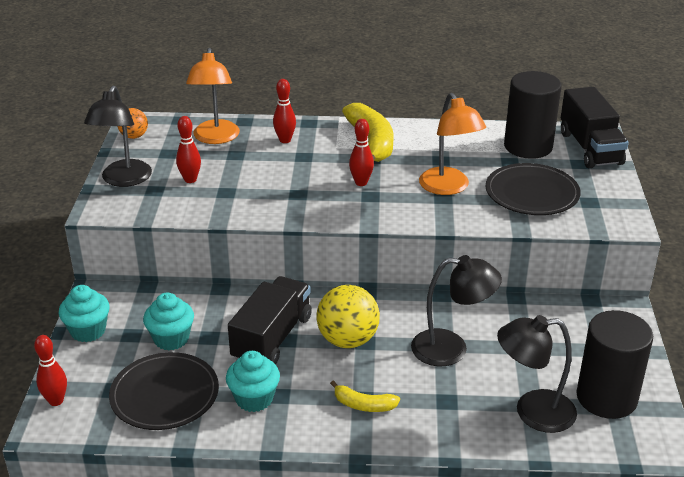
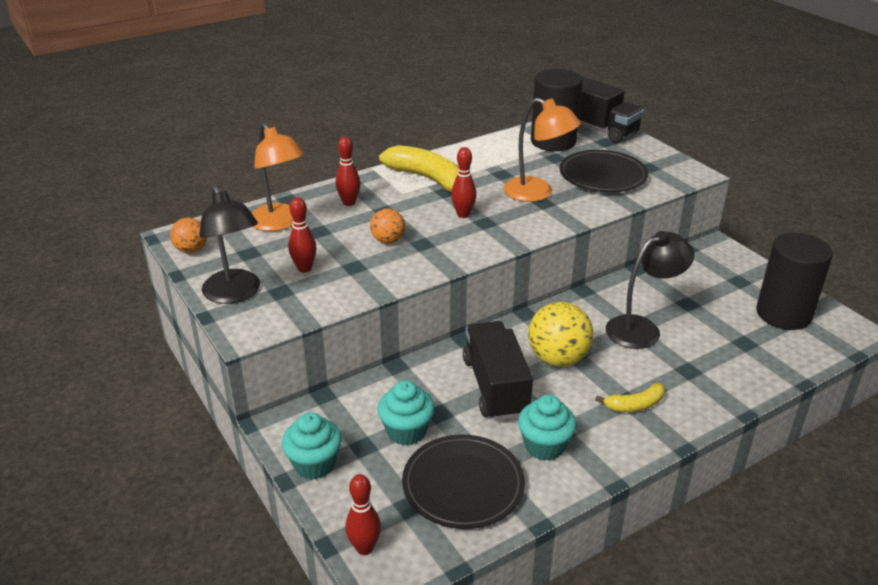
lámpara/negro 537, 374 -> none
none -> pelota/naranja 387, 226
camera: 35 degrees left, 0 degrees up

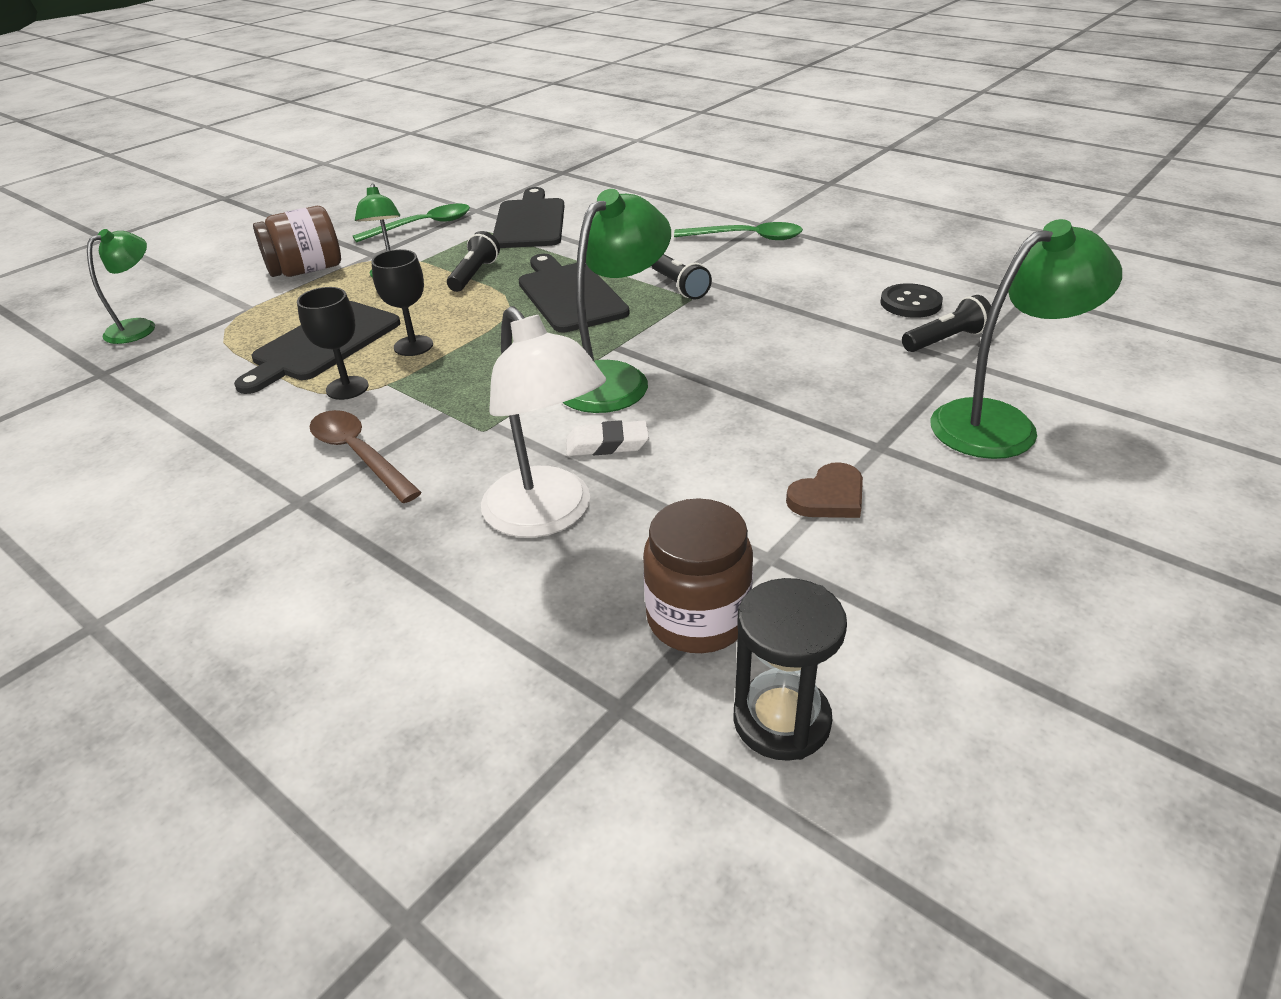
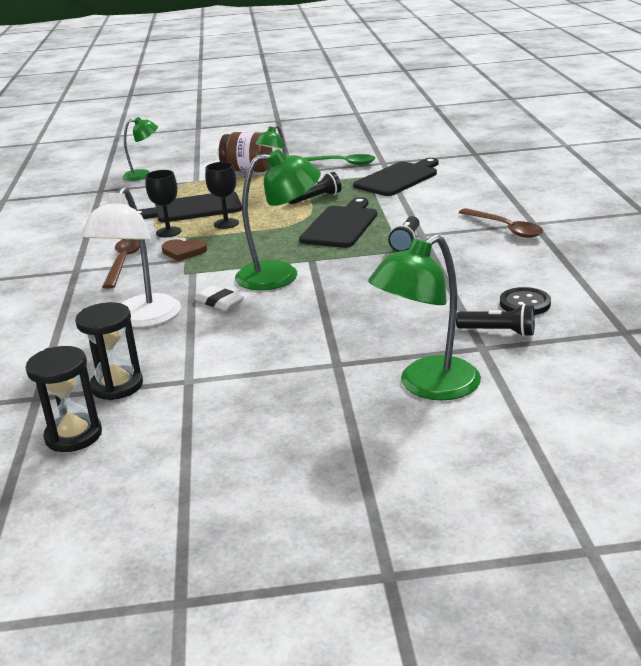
tarro/marrón 698, 575 -> reloj de arena/negro 109, 351
cuchara/verde 738, 231 -> cuchara/marrón 501, 223
corazón/marrón 824, 490 -> corazón/marrón 184, 250, shifted
lámpara/verde 1026, 339 -> lámpara/verde 424, 317, 120 degrees clockwise
camera: 45 degrees right, 10 degrees down

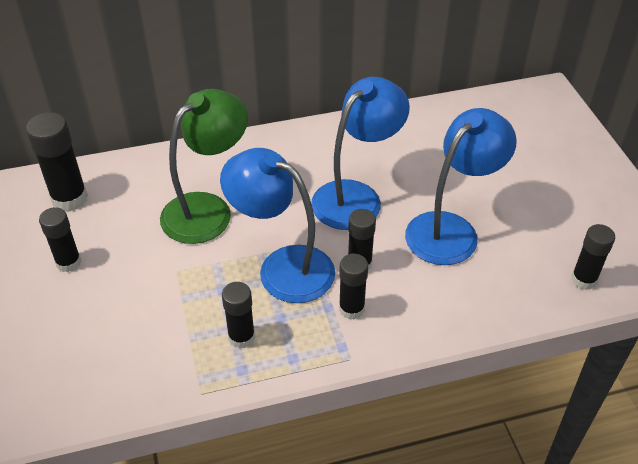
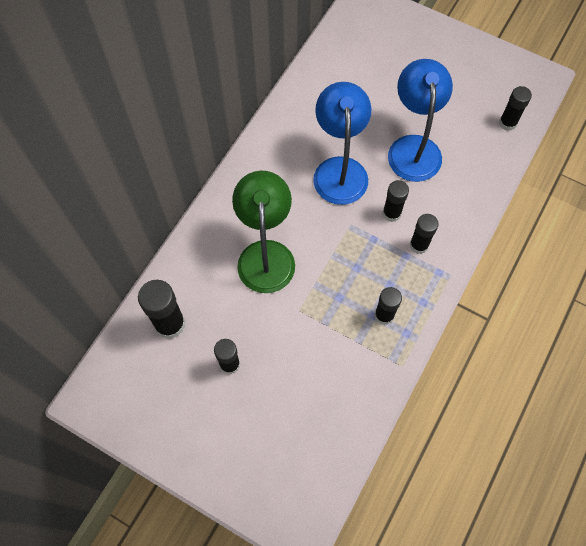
lámpara/azul 277, 225 -> none
camera: 45 degrees left, 20 degrees up

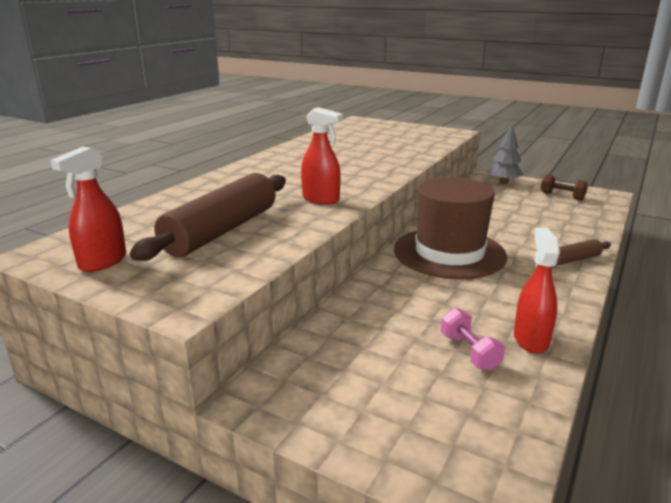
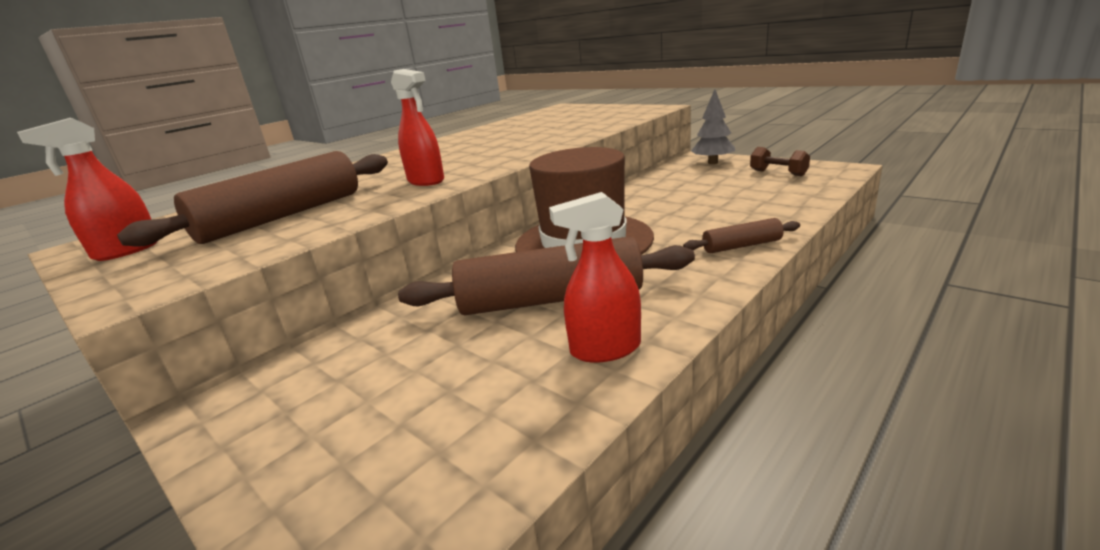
mancuerna/rosa 473, 339 -> none
pulverizador/rojo 537, 290 -> pulverizador/rojo 595, 277, 120 degrees counterclockwise
none -> rodillo/marrón 546, 275
camera: 15 degrees right, 0 degrees up

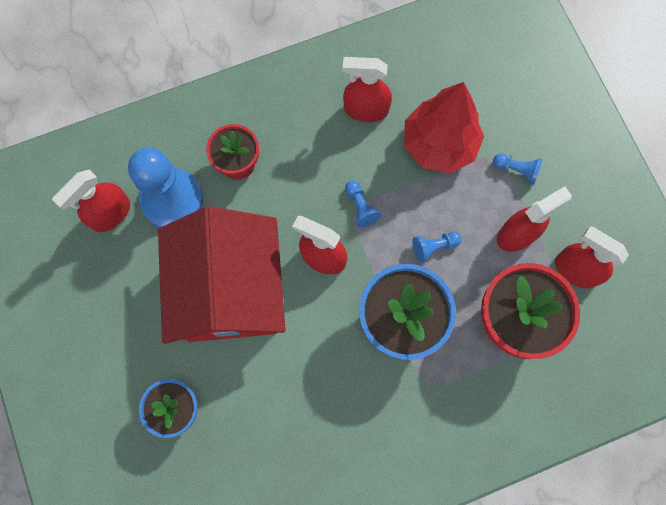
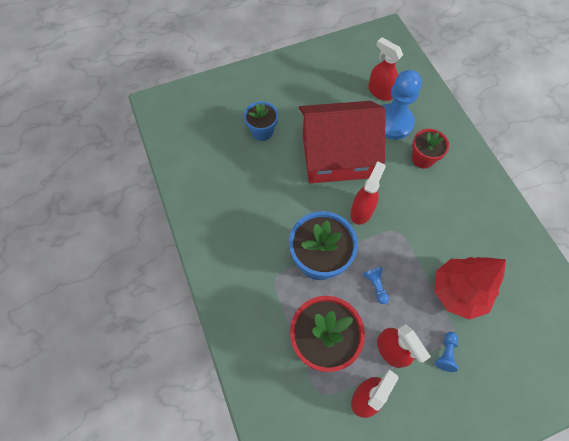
pulverizador/rojo 367, 89 -> none
peón/azul 363, 204 -> none
camera: 90 degrees right, 10 degrees down

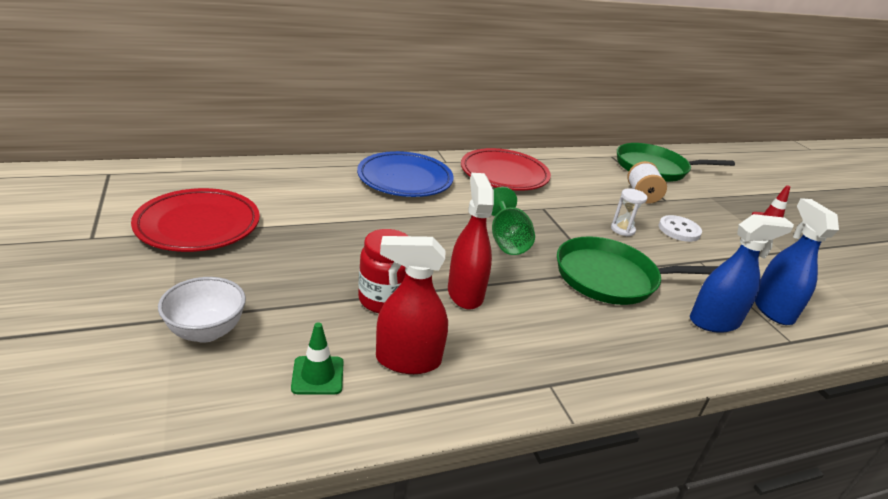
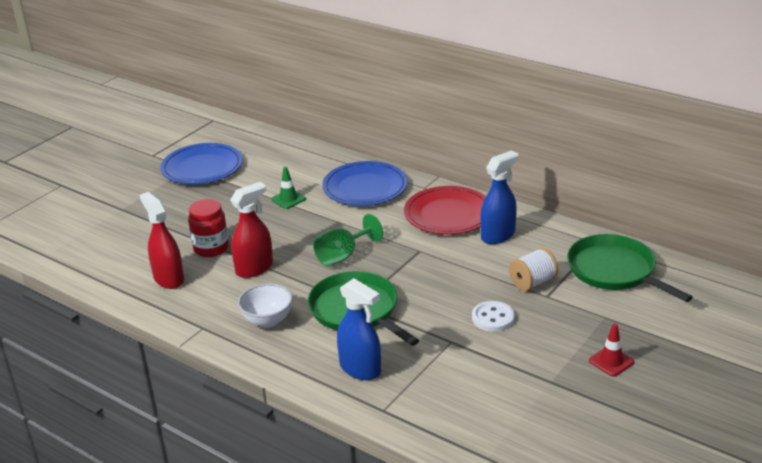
plato/rojo 195, 220 -> plato/azul 201, 163
cuenco/blanco 202, 310 -> cuenco/blanco 265, 305, shifted
cono de tráfico/verde 317, 358 -> cono de tráfico/verde 288, 188, shifted
reloj de arena/blanco 629, 212 -> none
pulverizador/azul 797, 261 -> pulverizador/azul 499, 197, shifted
camera: 60 degrees right, 0 degrees up

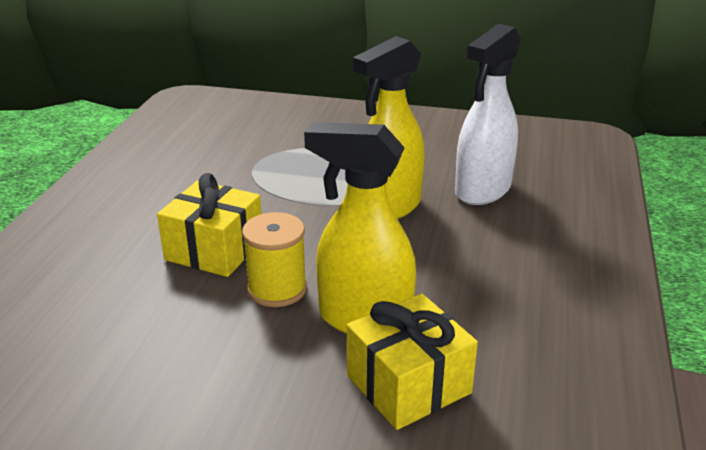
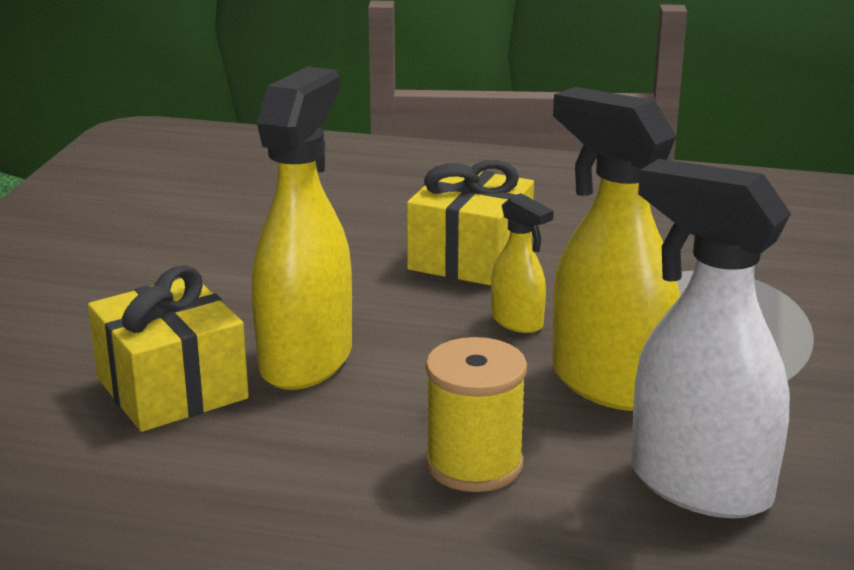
carrete/amarillo 274, 259 -> carrete/amarillo 476, 414, shifted
none -> pulverizador/amarillo 522, 263
camera: 90 degrees right, 5 degrees down

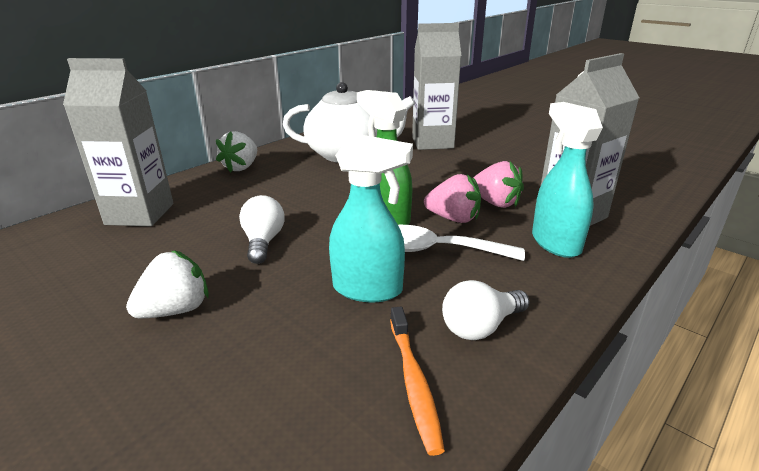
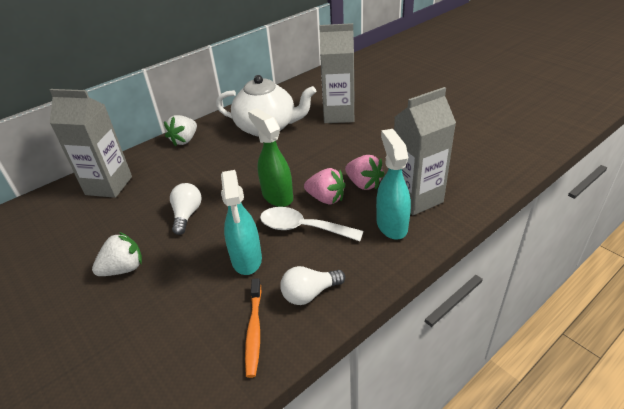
pulverizador/turquesa 371, 218 -> pulverizador/turquesa 241, 222, 60 degrees clockwise
camera: 10 degrees right, 10 degrees up

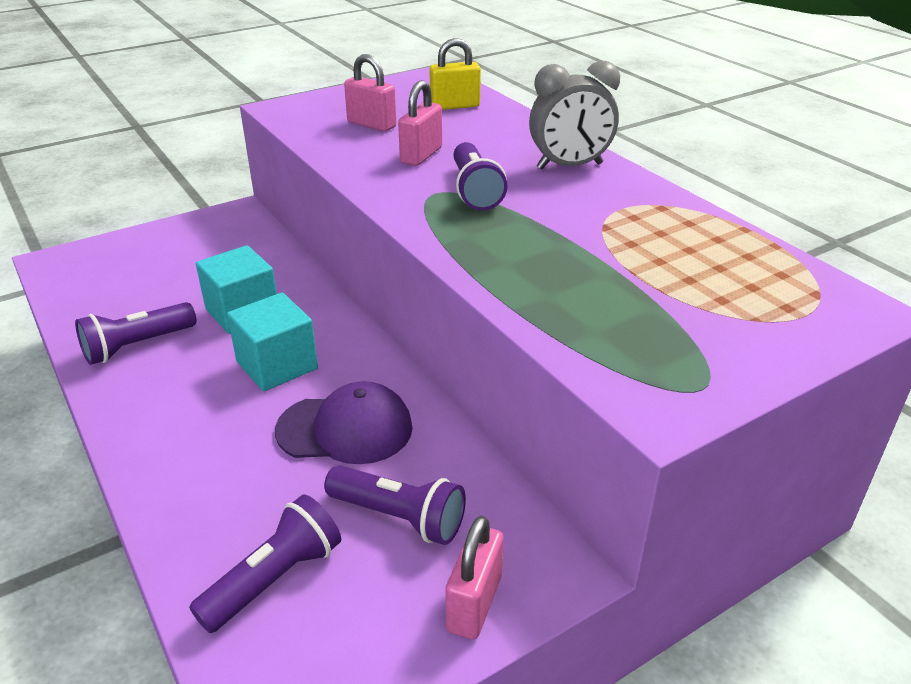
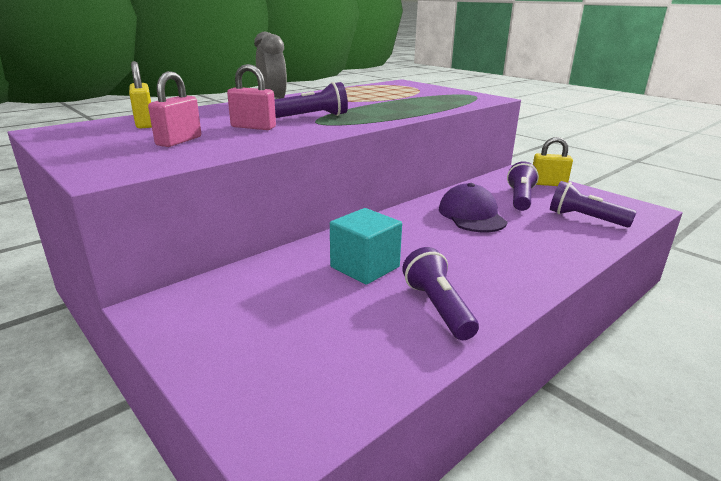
lámpara de mano/morado 135, 333 -> lámpara de mano/morado 440, 293, 150 degrees counterclockwise
cubo/turquesa 272, 342 -> none
candado/rosa 474, 577 -> candado/amarillo 553, 161
camera: 100 degrees left, 10 degrees down

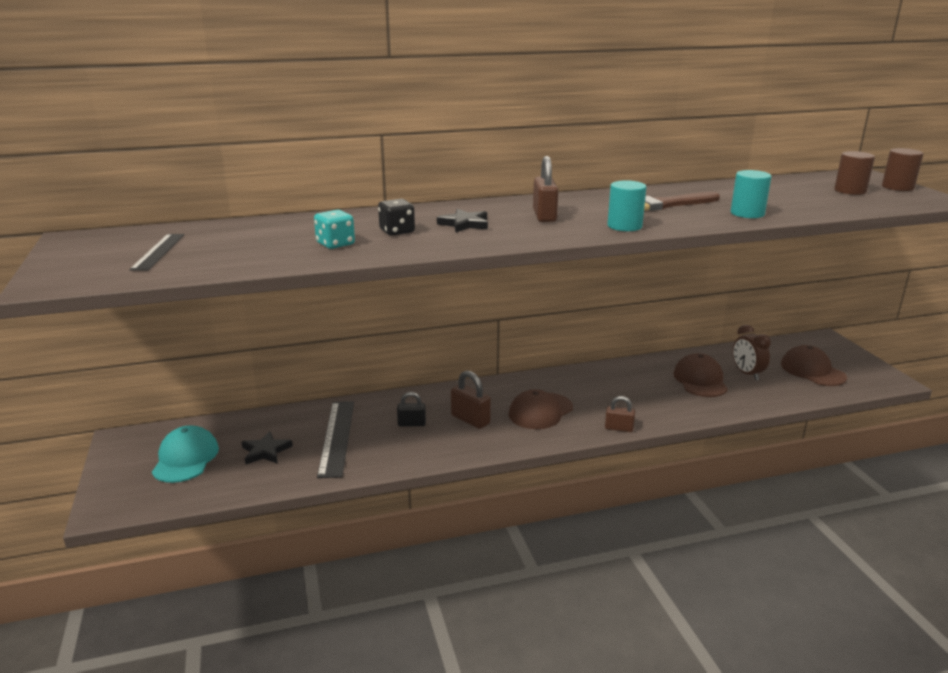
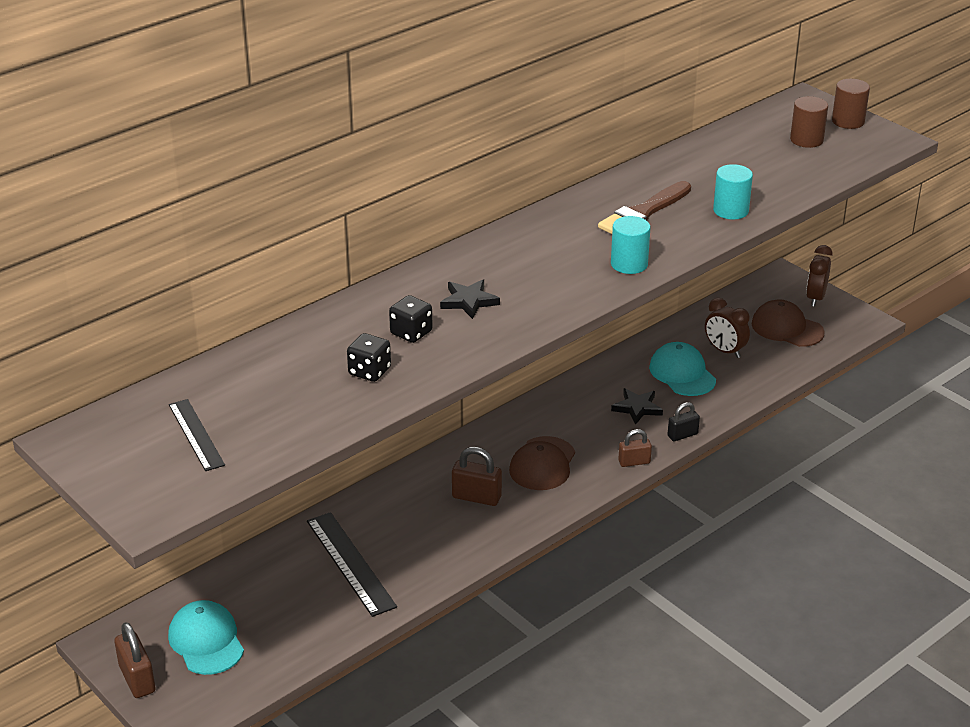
estrella/negro 267, 448 -> estrella/negro 637, 406, shifted
dado/turquesa 334, 229 -> dado/negro 369, 357
candado/negro 411, 409 -> candado/negro 684, 421, shifted
candado/marrón 545, 189 -> candado/marrón 134, 660, shifted
gorra/marrón 700, 375 -> gorra/turquesa 682, 369
none -> despertador/marrón 819, 276
camera: 25 degrees left, 10 degrees up

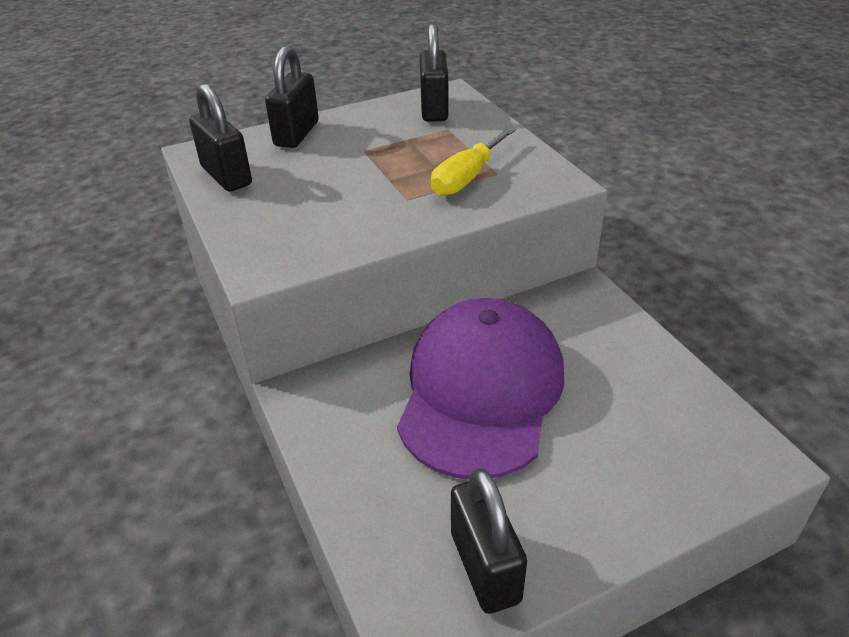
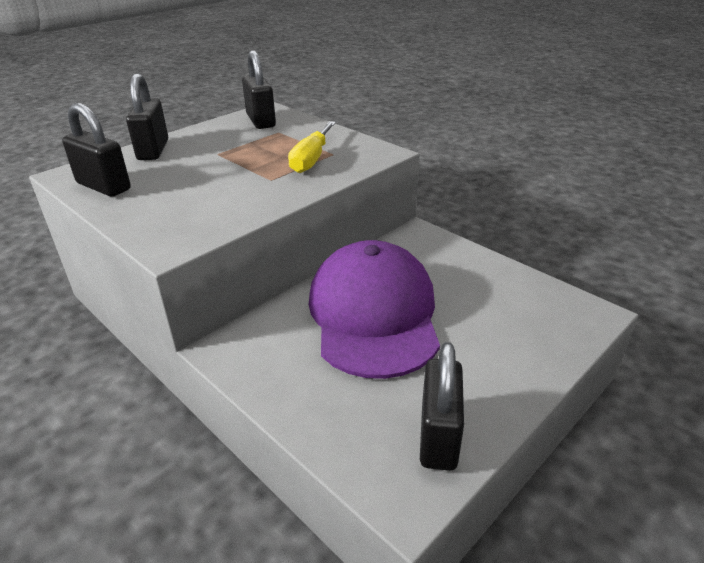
candado/negro 489, 541 -> candado/negro 442, 406, 45 degrees clockwise
camera: 20 degrees left, 5 degrees down

